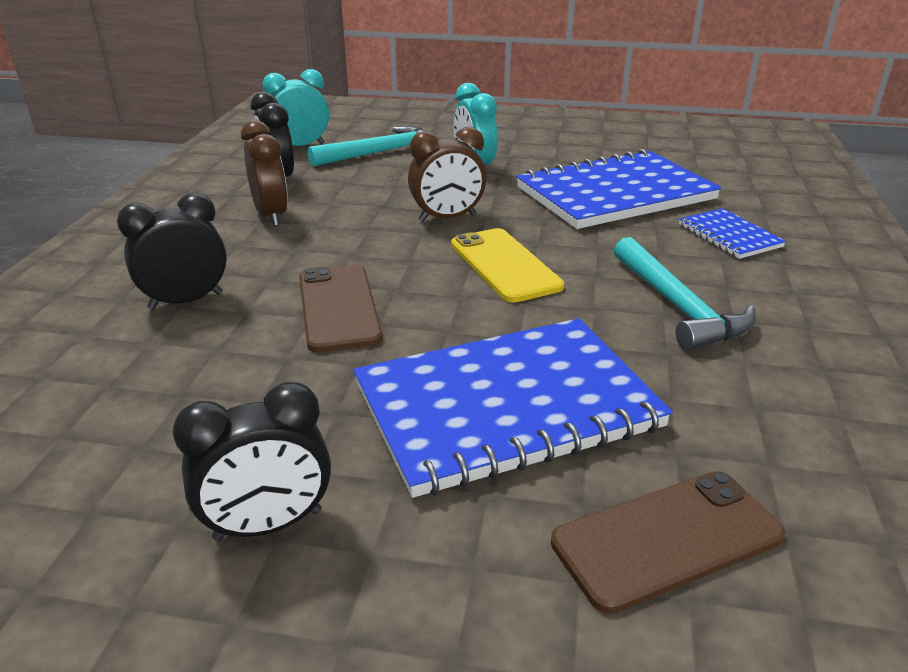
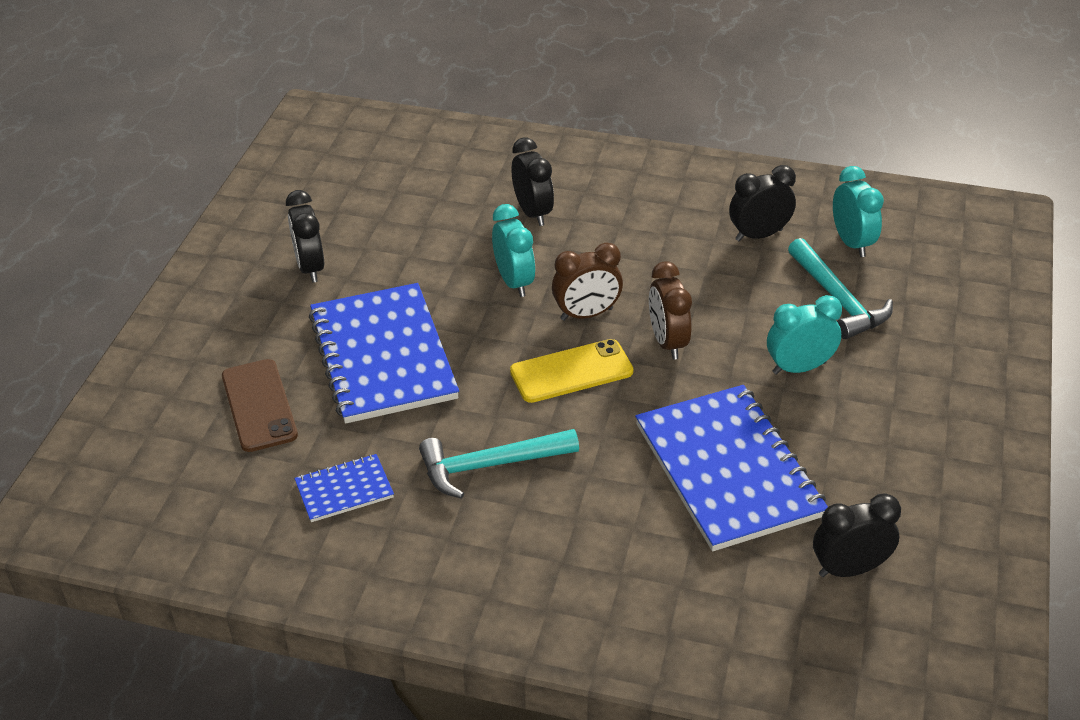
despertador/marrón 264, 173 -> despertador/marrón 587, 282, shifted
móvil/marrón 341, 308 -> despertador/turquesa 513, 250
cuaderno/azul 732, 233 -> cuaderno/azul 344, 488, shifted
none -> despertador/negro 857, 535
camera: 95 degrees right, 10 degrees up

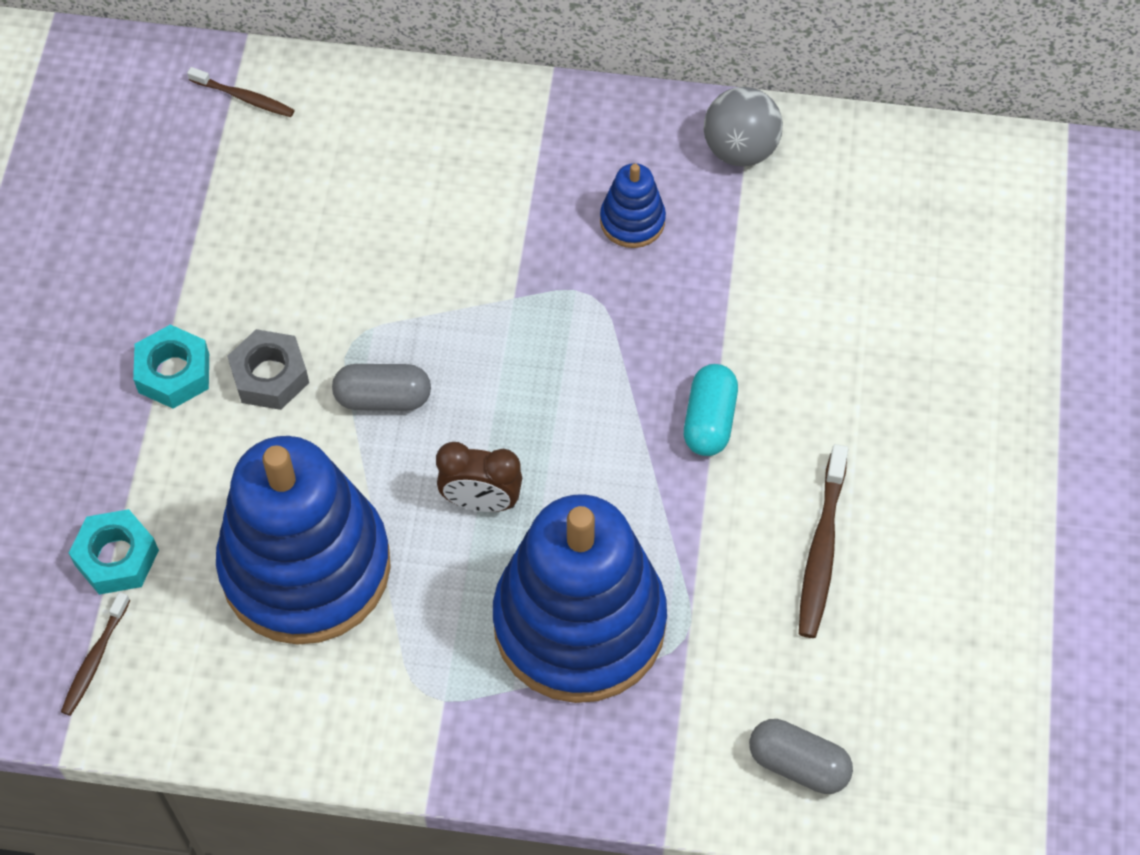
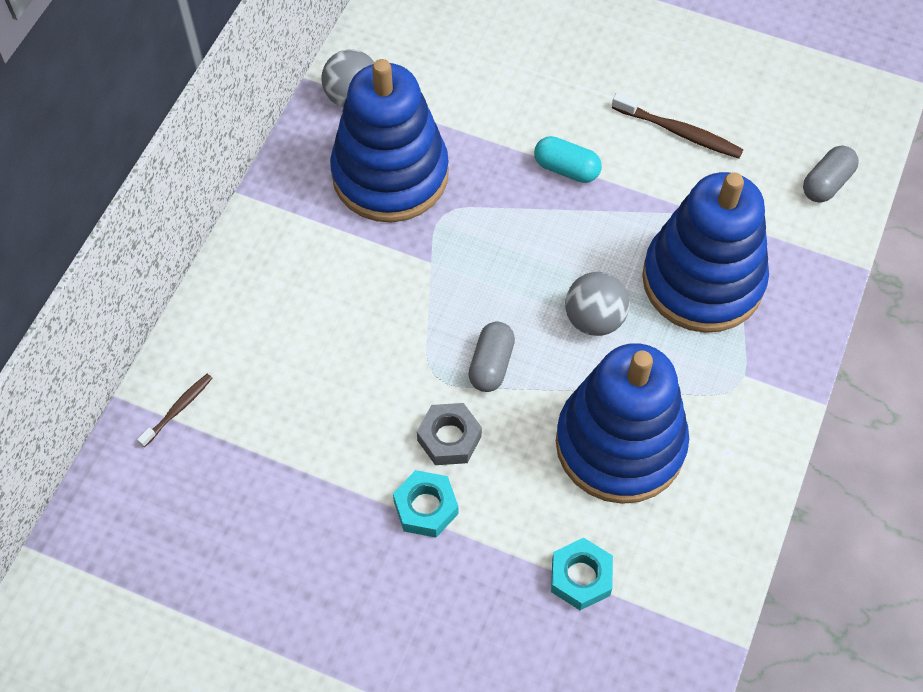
cepillo de dientes/marrón 95, 654 -> none
despertador/marrón 479, 477 -> pelota/gris 597, 304
juguete apilable/azul 633, 205 -> juguete apilable/azul 389, 140, x2.39
camera: 75 degrees left, 0 degrees up

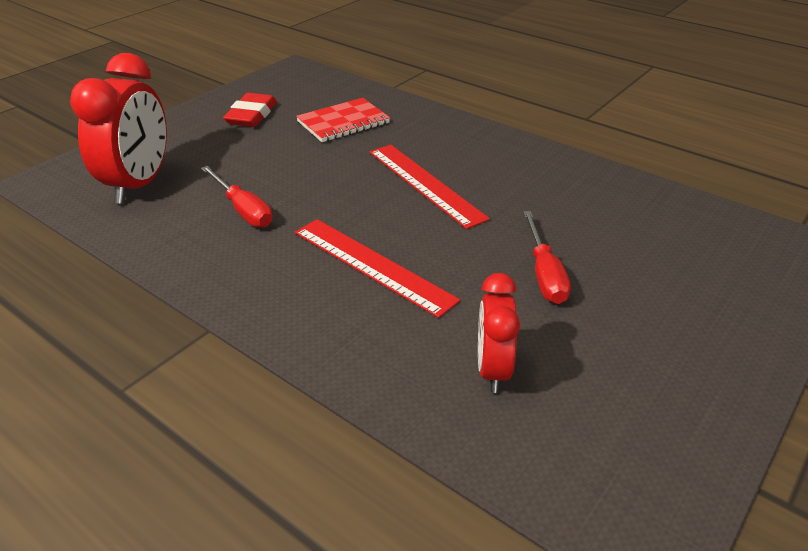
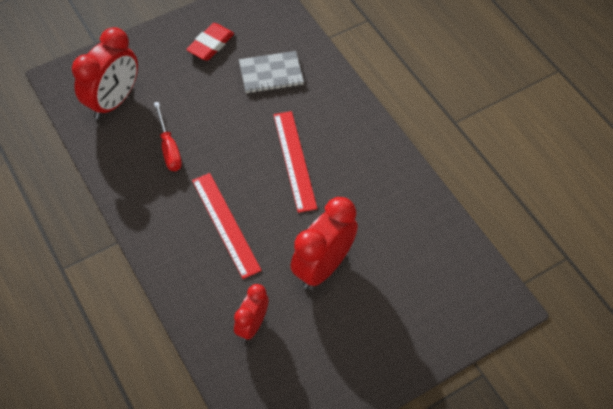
cuaderno/rojo 343, 120 -> cuaderno/gris 271, 72
destornillador/rojo 547, 257 -> despertador/rojo 324, 243
camera: 20 degrees right, 20 degrees up

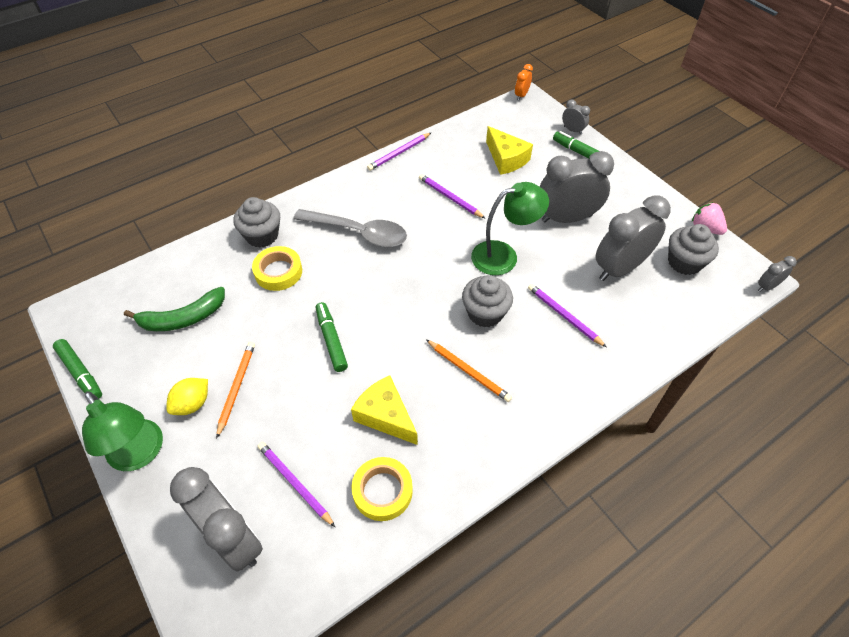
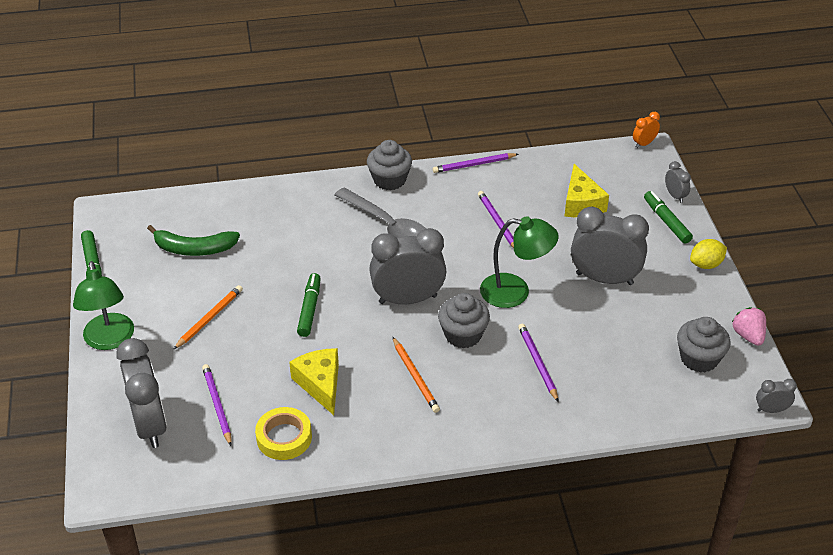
limón/amarillo 187, 396 -> limón/amarillo 708, 254, shifted
magdalena/gris 257, 222 -> magdalena/gris 389, 165, shifted
cinta adhesiva/amarillo 277, 268 -> none
despertador/gris 633, 238 -> despertador/gris 407, 266, shifted
camera: 25 degrees right, 10 degrees down

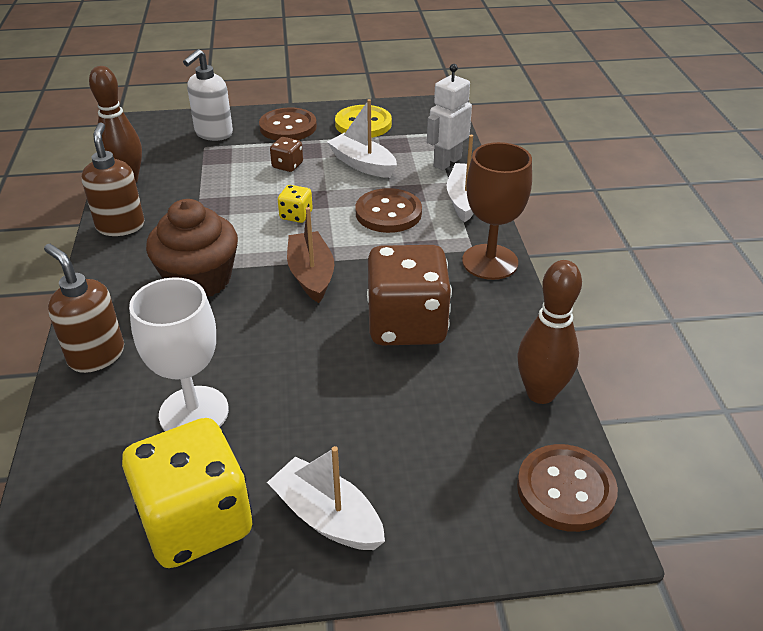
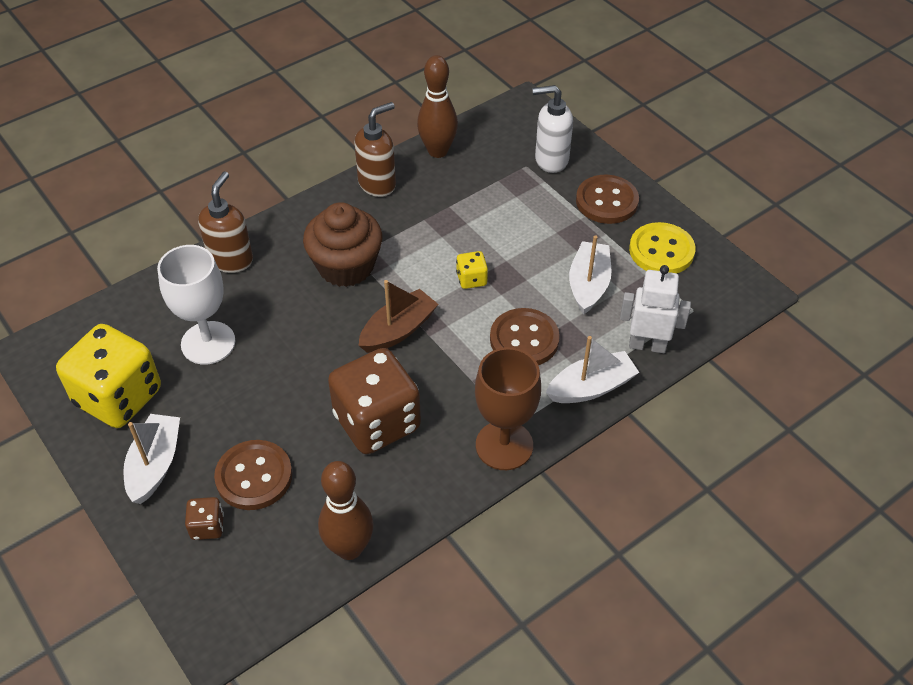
dado/marrón 286, 154 -> dado/marrón 204, 518, shifted
botón/marrón 567, 488 -> botón/marrón 253, 475, shifted
camera: 60 degrees right, 10 degrees up

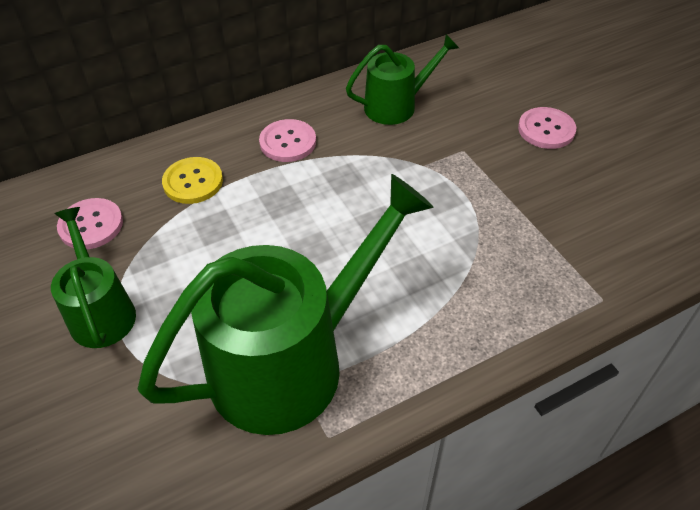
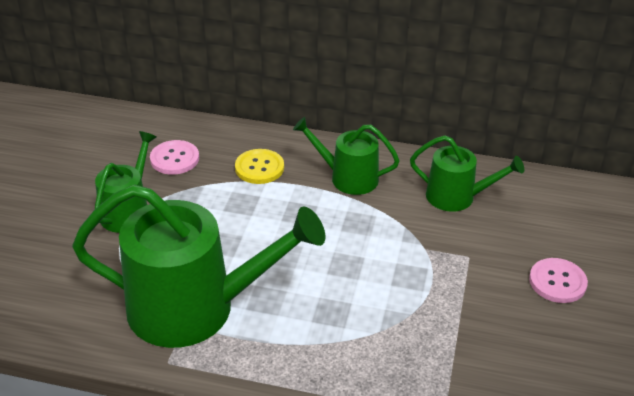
botón/rosa 287, 140 -> regadera/verde 346, 156
camera: 40 degrees right, 10 degrees down

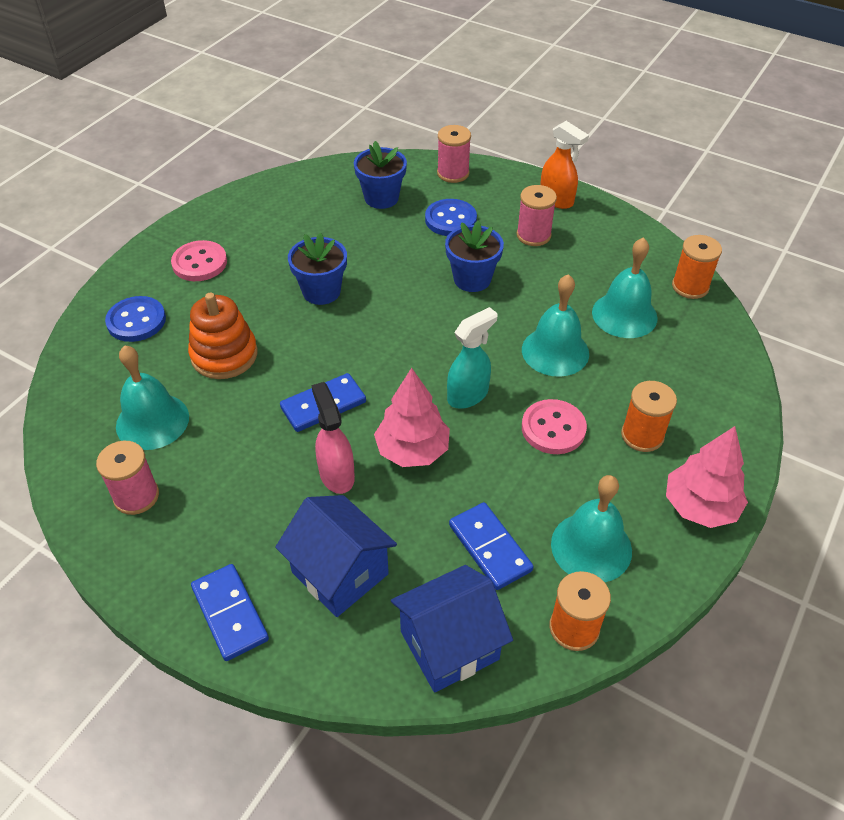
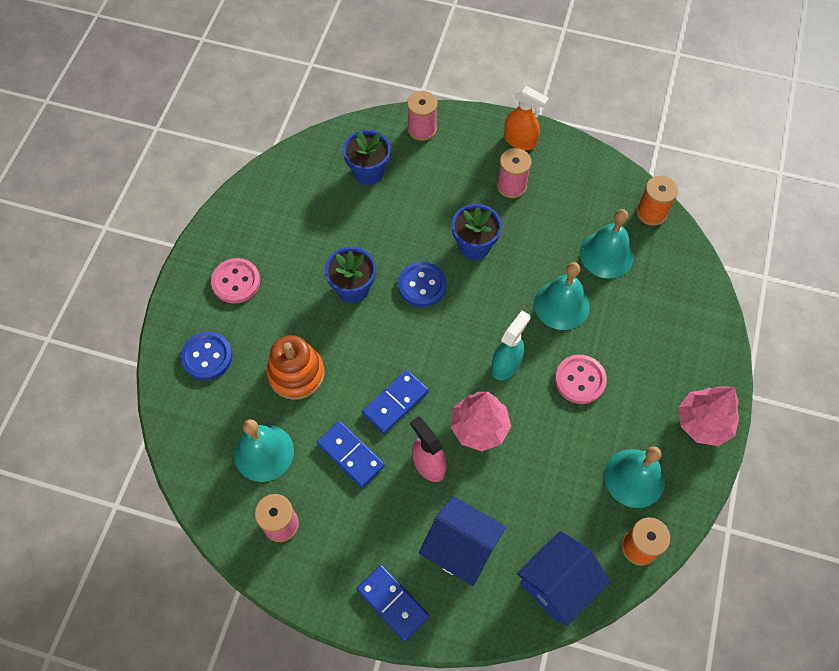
botón/azul 451, 217 -> botón/azul 422, 284, shifted
ficha de dominó/azul 491, 546 -> ficha de dominó/azul 351, 454, shifted
carrete/naranja 649, 416 -> none
camera: 15 degrees left, 15 degrees up

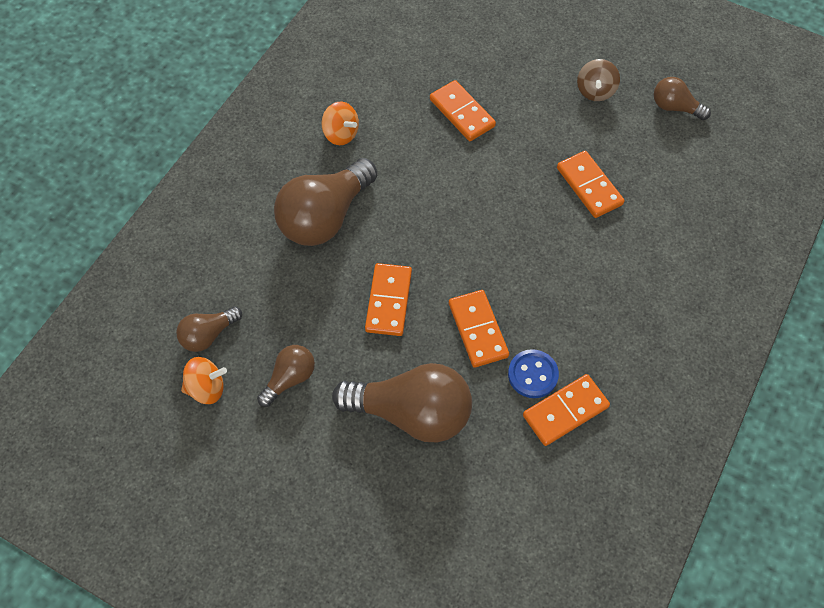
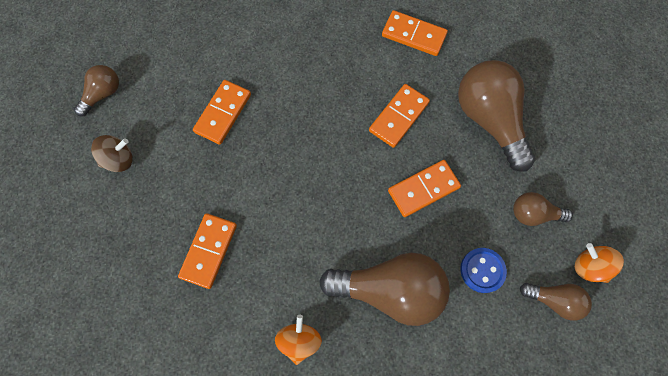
botón/azul 533, 373 -> botón/azul 483, 270, shifted
bombilla/marrón 682, 98 -> bombilla/marrón 96, 90, 135 degrees counterclockwise
camera: 125 degrees left, 10 degrees up

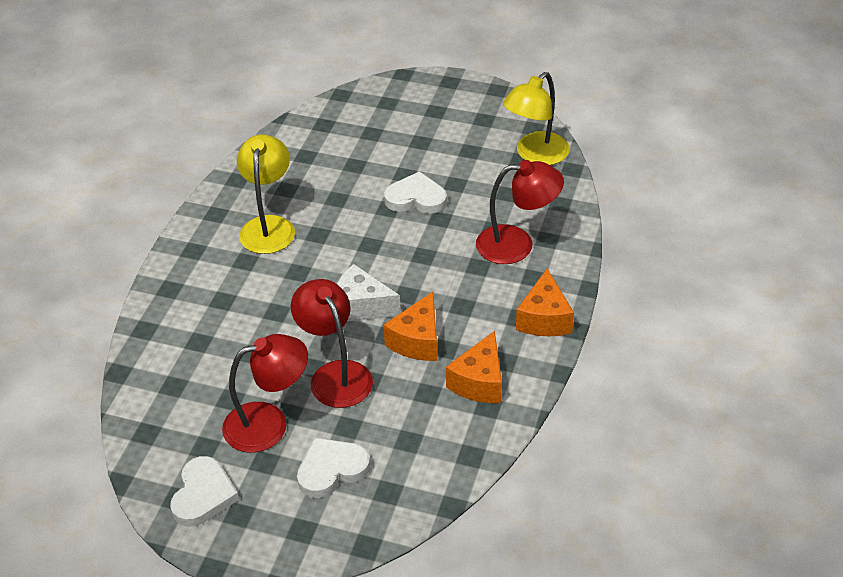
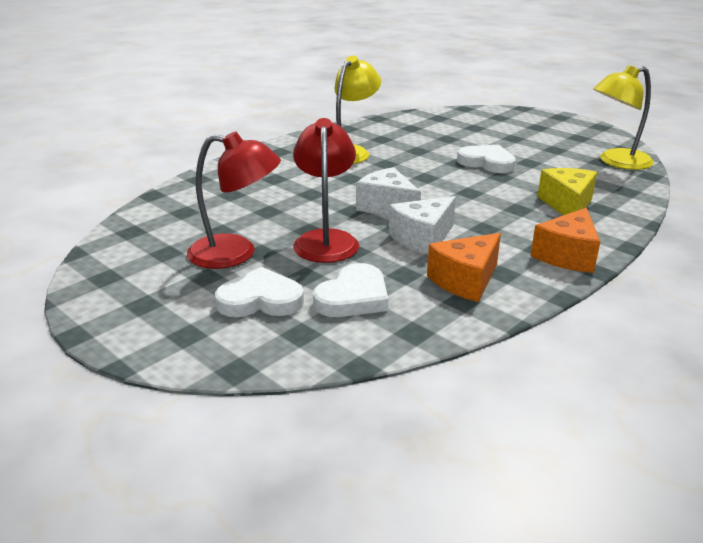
corazón/blanco 204, 491 -> corazón/blanco 350, 290, shifted
queso/naranja 410, 326 -> queso/blanco 422, 225
lámpara/rojo 520, 212 -> queso/amarillo 567, 191
camera: 25 degrees right, 15 degrees down

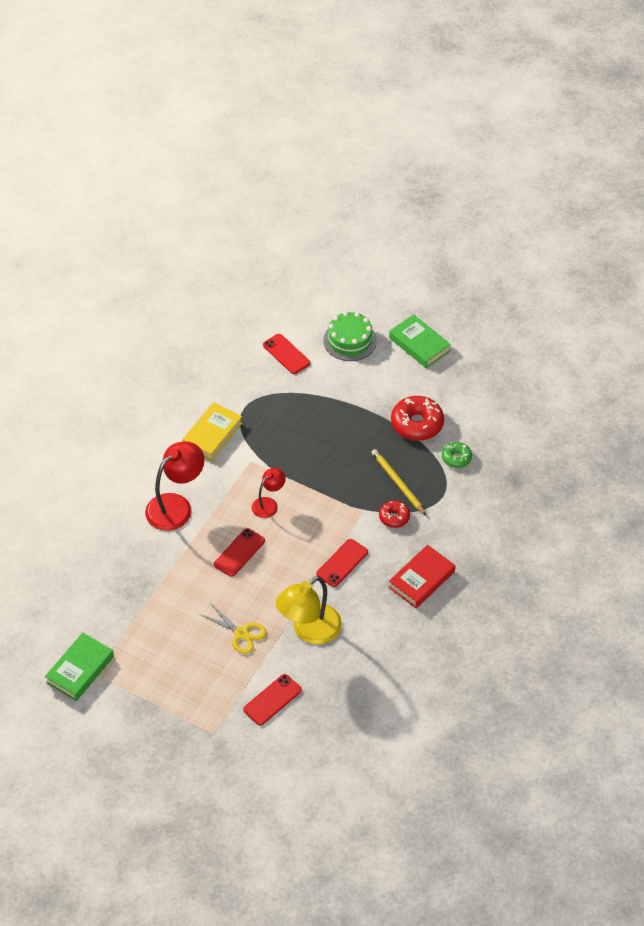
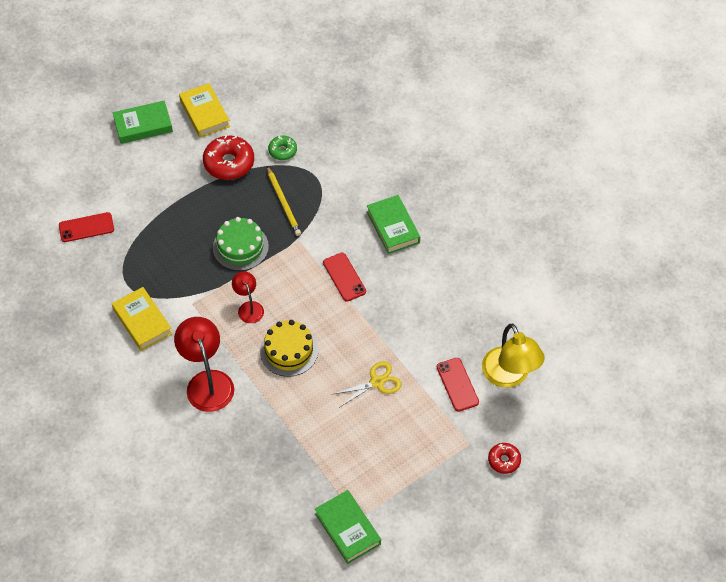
móvil/rojo 239, 552 -> tarta/amarillo 289, 348
lámpara/amarillo 309, 610 -> lámpara/amarillo 513, 356, shifted
tarta/verde 350, 336 -> tarta/verde 241, 244, shifted
lápiz/amarillo 398, 482 -> lápiz/amarillo 284, 201, 105 degrees counterclockwise
rosquilla/rojo 394, 514 -> rosquilla/rojo 504, 458, shifted
libro/rojo 421, 576 -> libro/verde 393, 224
none -> libro/amarillo 204, 110
camera: 65 degrees left, 5 degrees up

